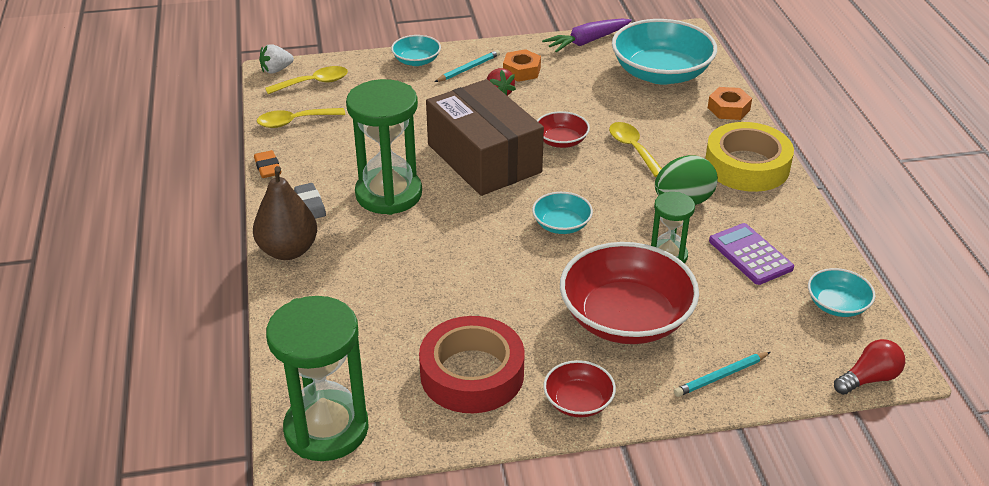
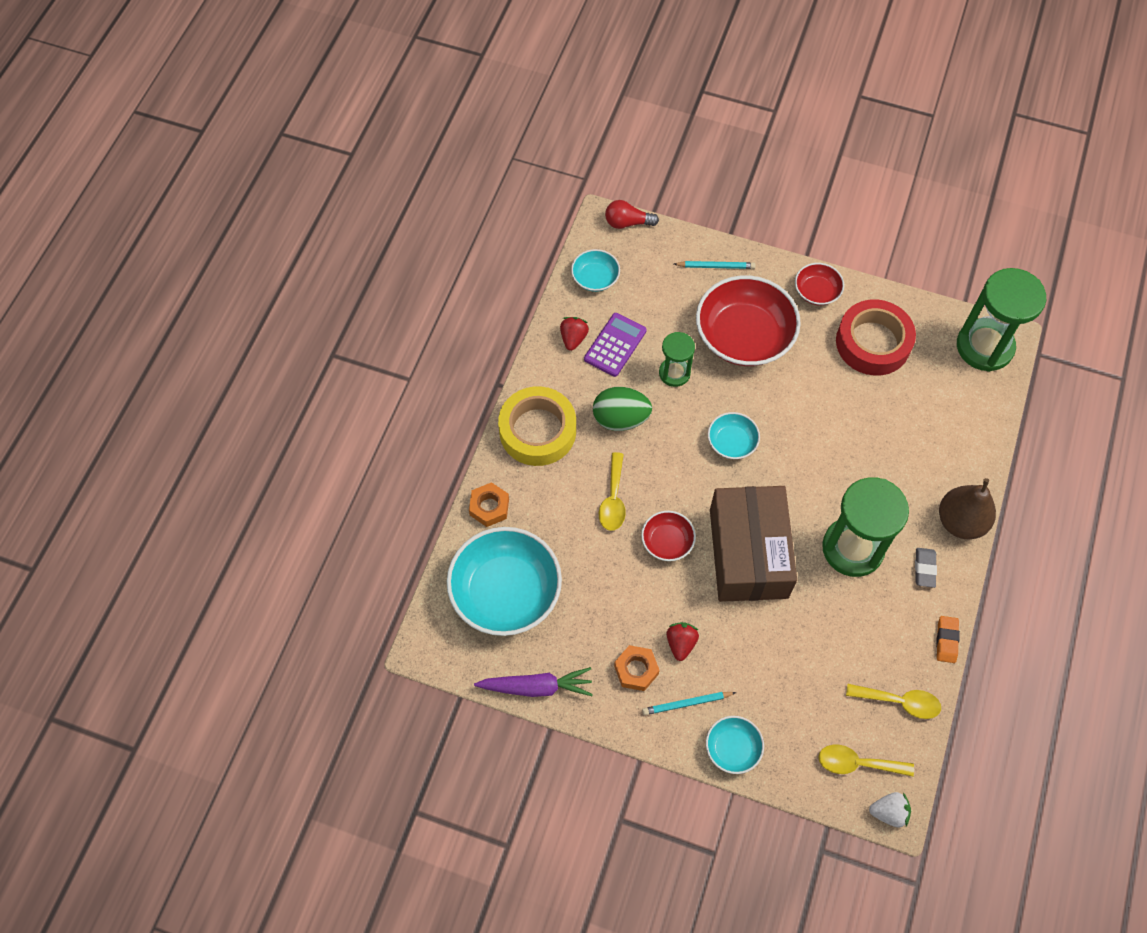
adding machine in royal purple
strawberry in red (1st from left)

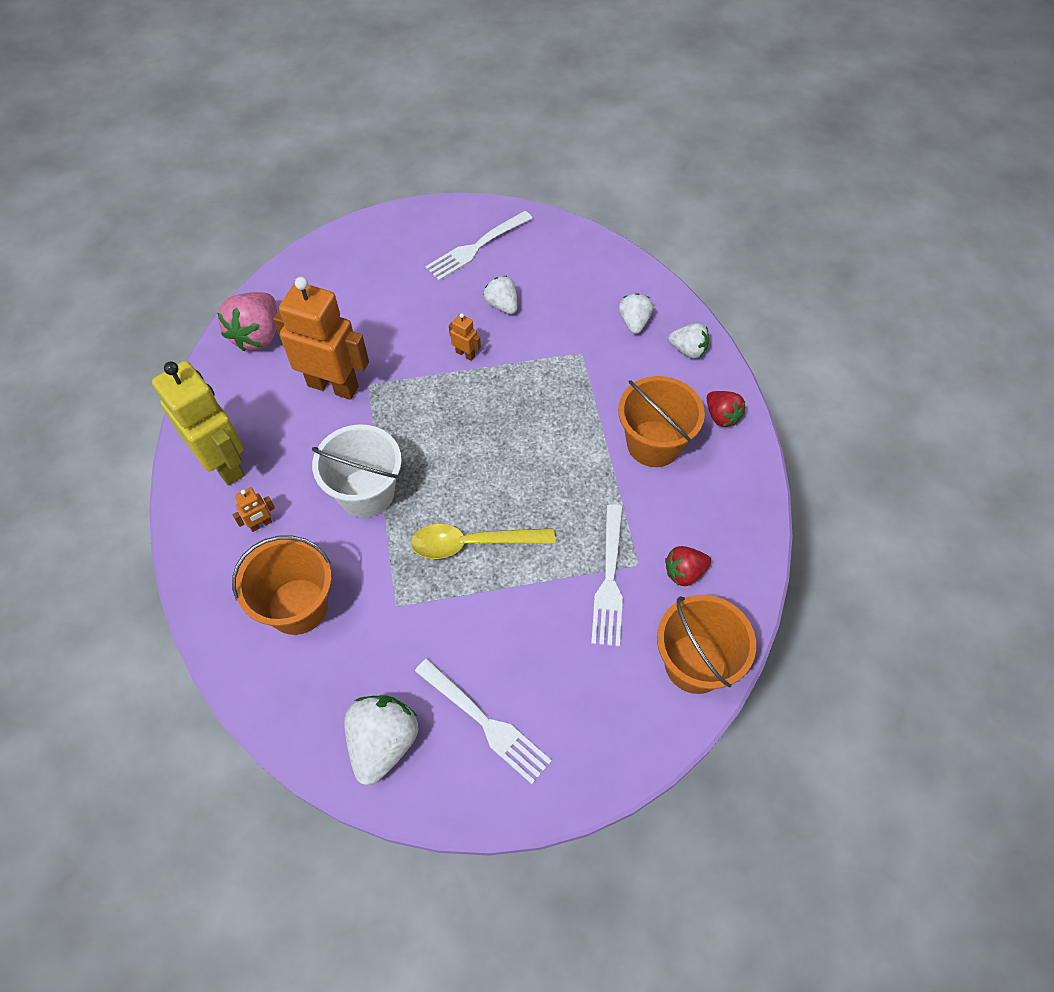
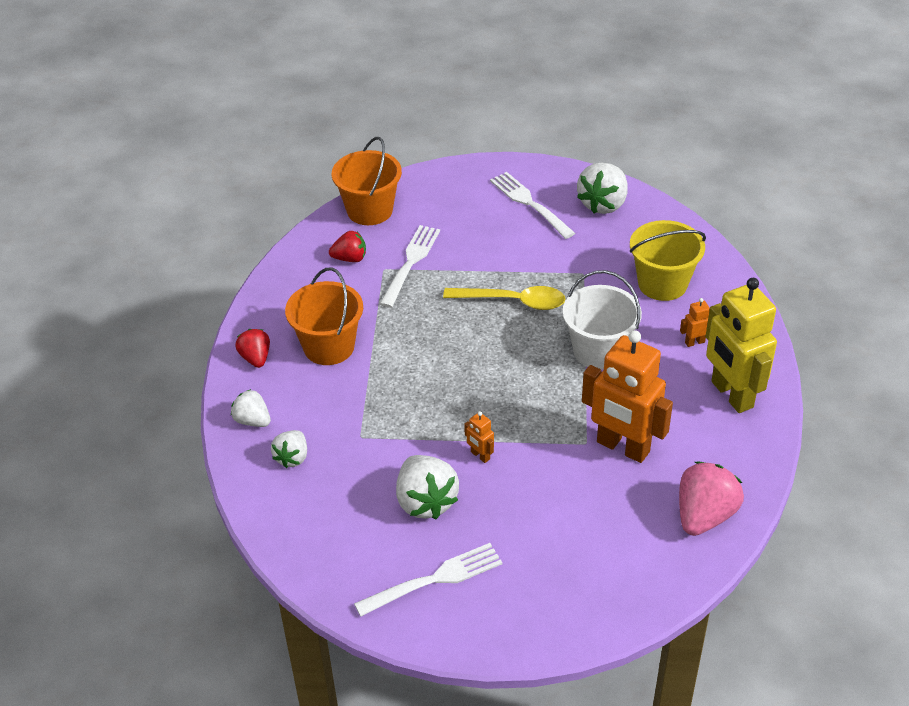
strawberry in white (3rd from left)
sand bucket in golden

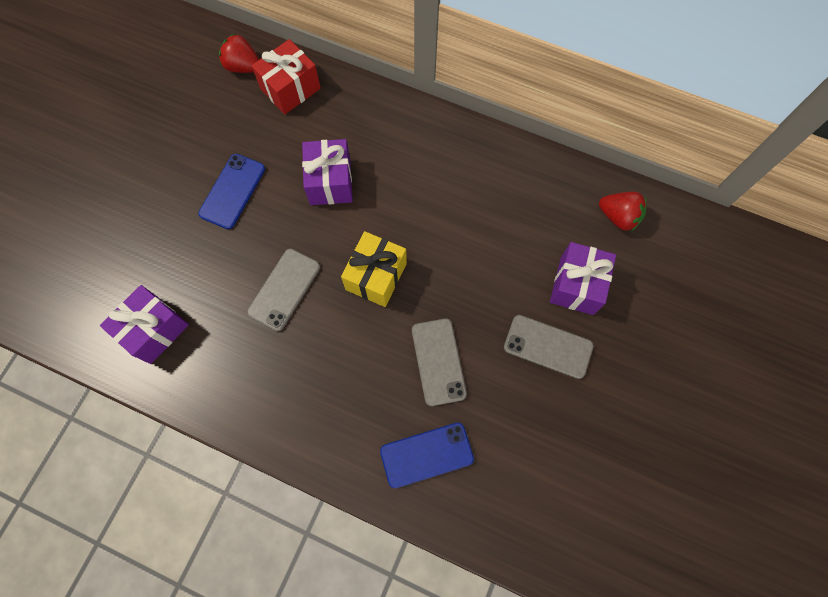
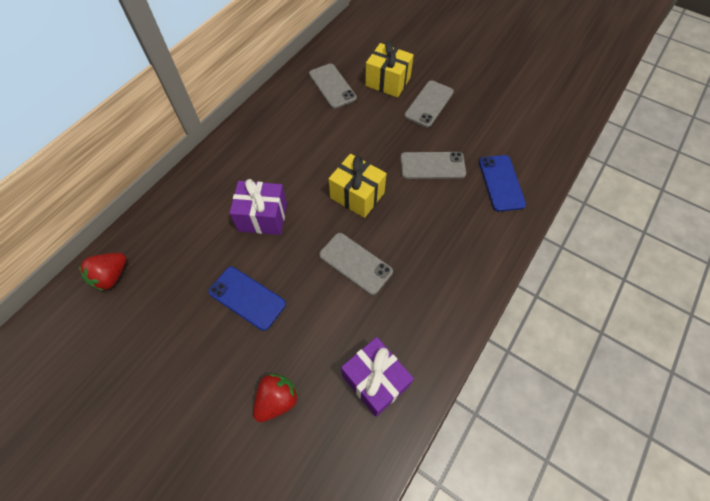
gift in red
strawberry in red (2nd from left)
gift in golden (2nd from left)
smartphone in grey (1st from left)

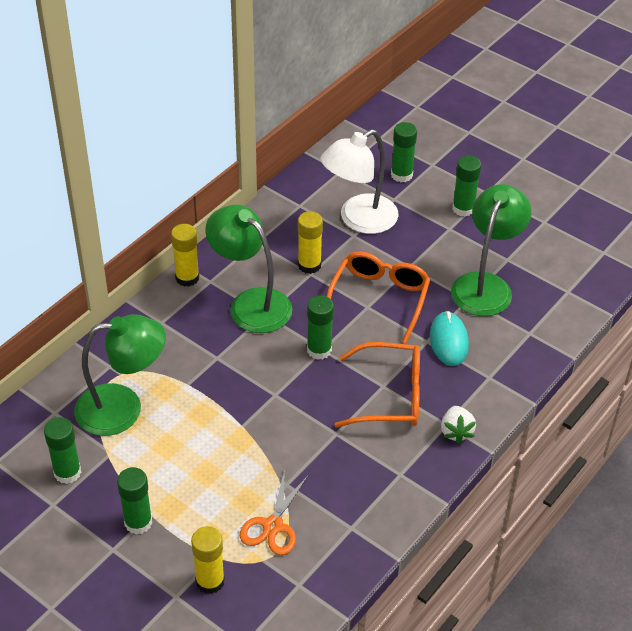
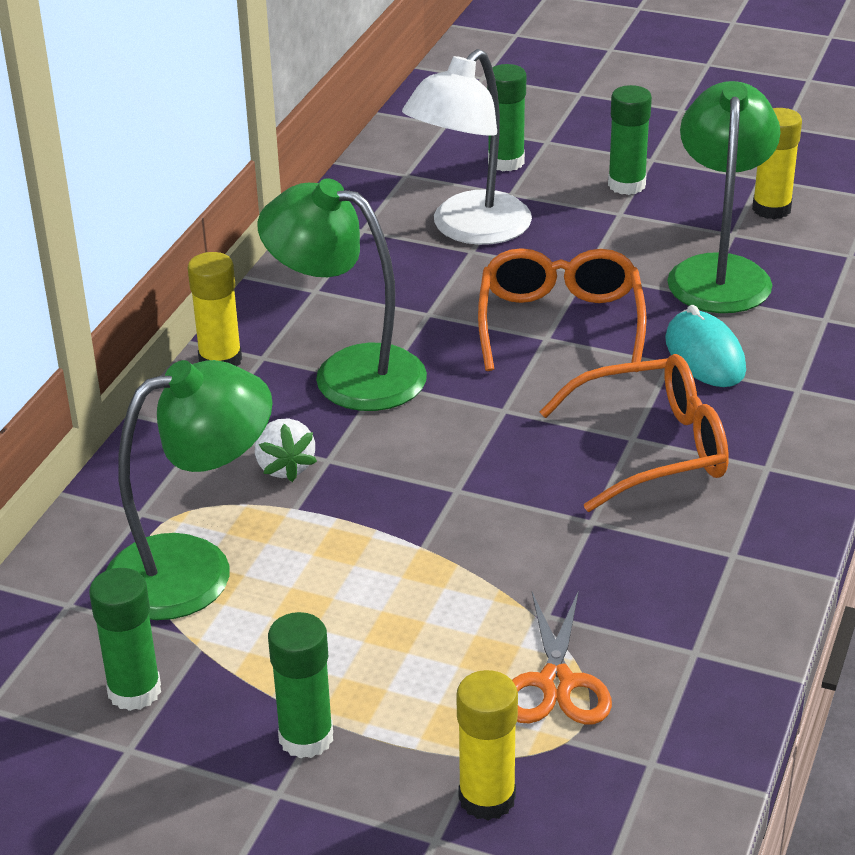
glue stick in golden (3rd from left)
glue stick in emerald (3rd from left in the first image)
strawberry in white

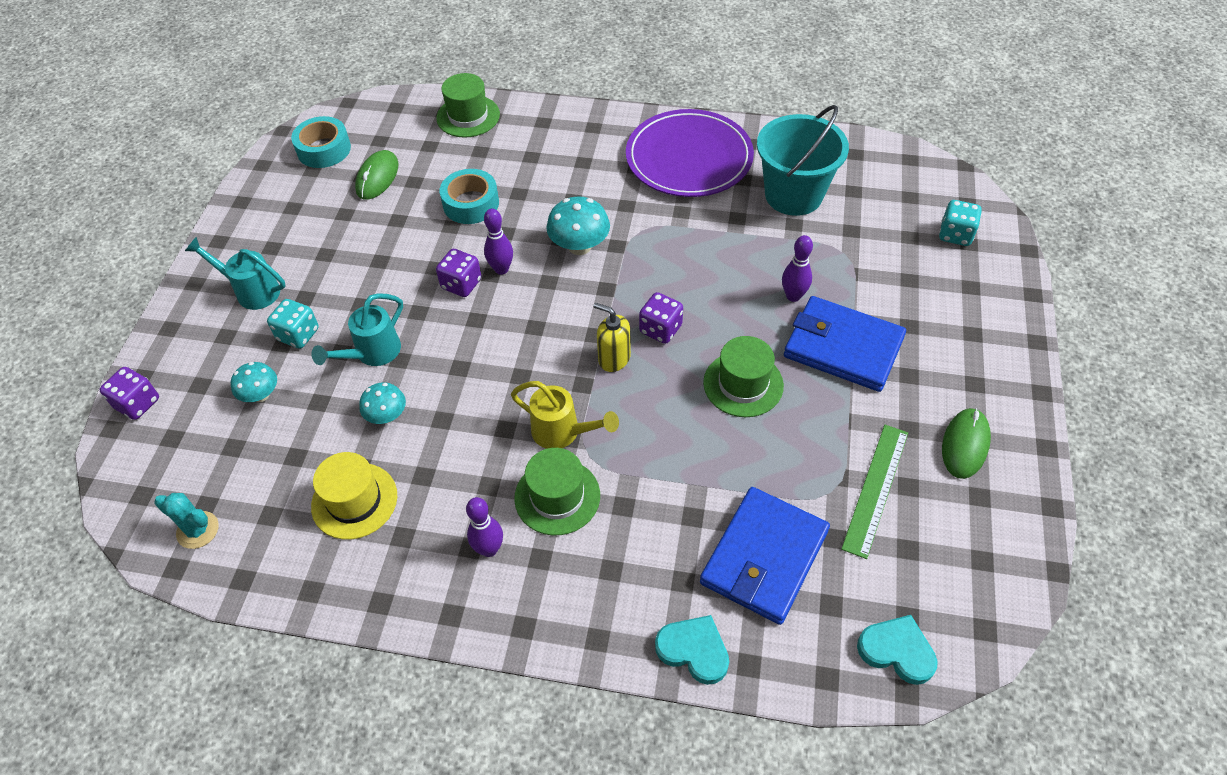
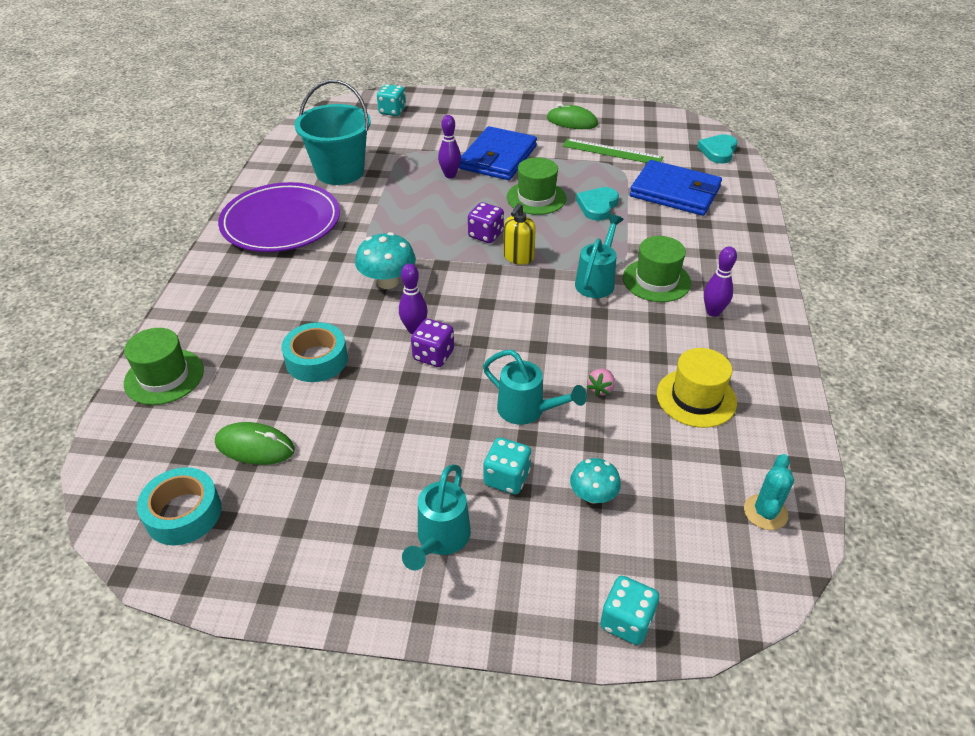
die in teal (3rd from left)
watering can in teal (3rd from left)
strawberry in pink
heart in teal (1st from left)

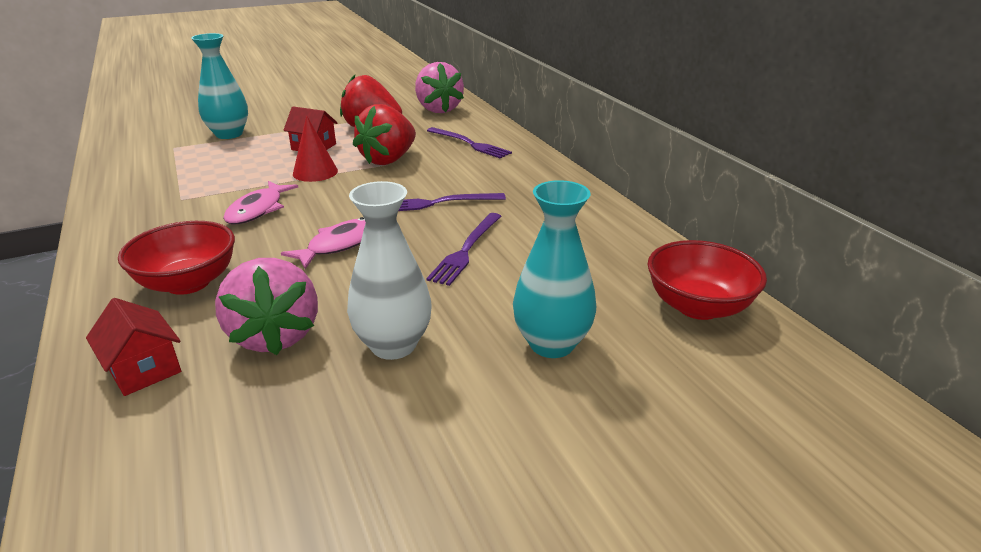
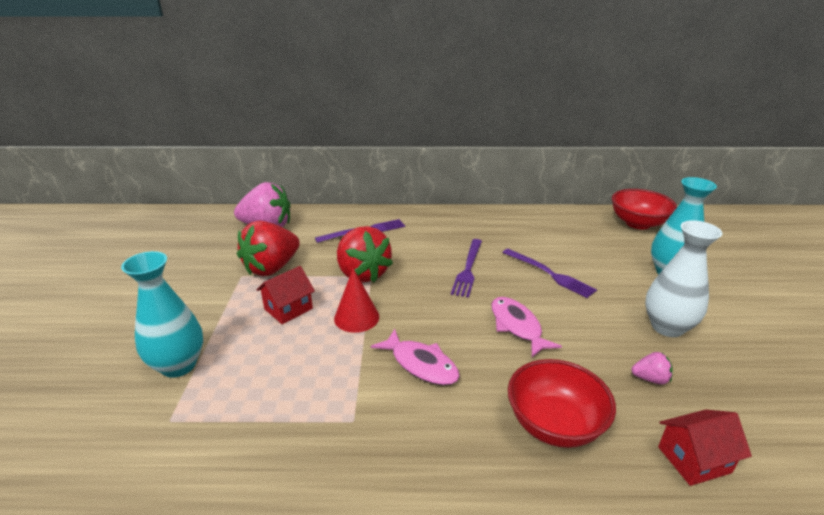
strawberry in pink (2nd from left)

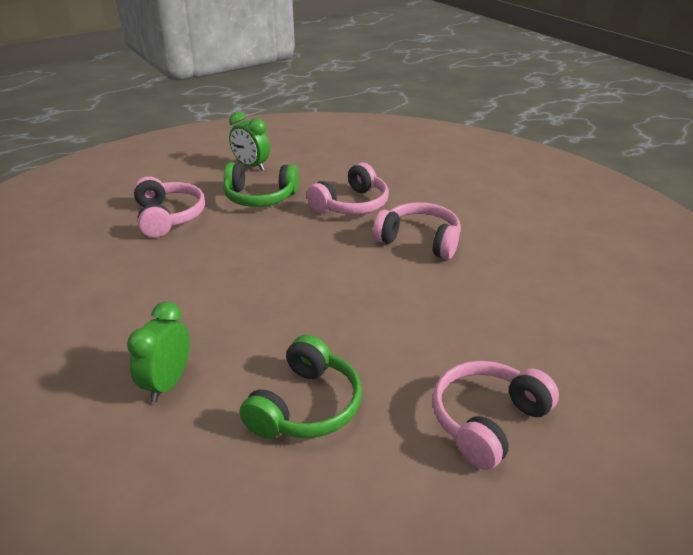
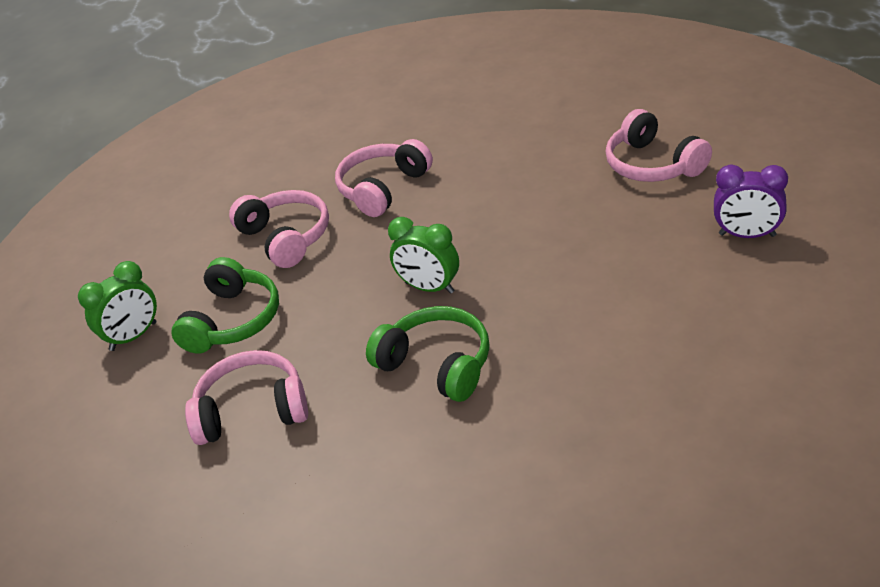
clock in emerald (2nd from left)
headset in emerald (2nd from left)
clock in royal purple

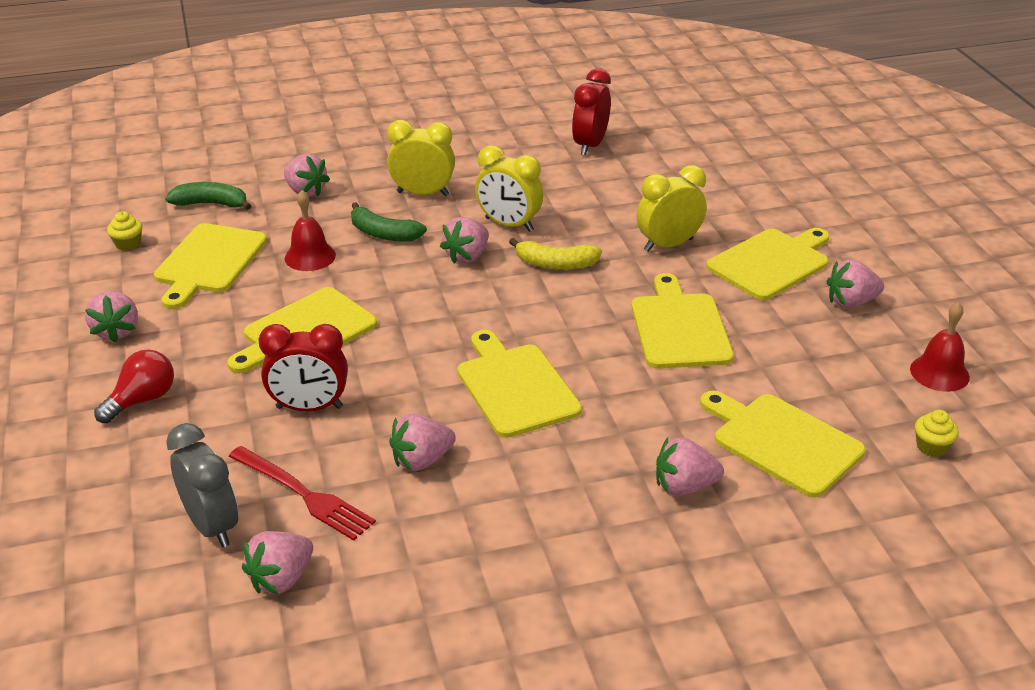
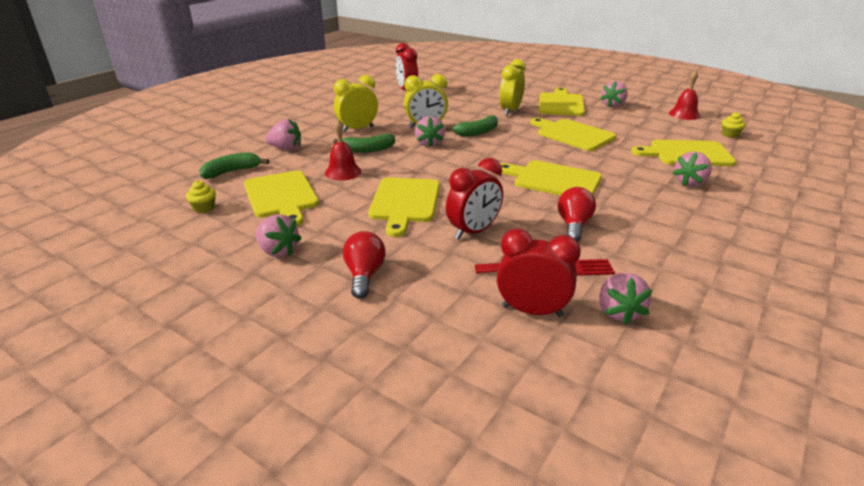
banana fruit in emerald (3rd from left)
light bulb in red (2nd from left)
clock in red (3rd from left)

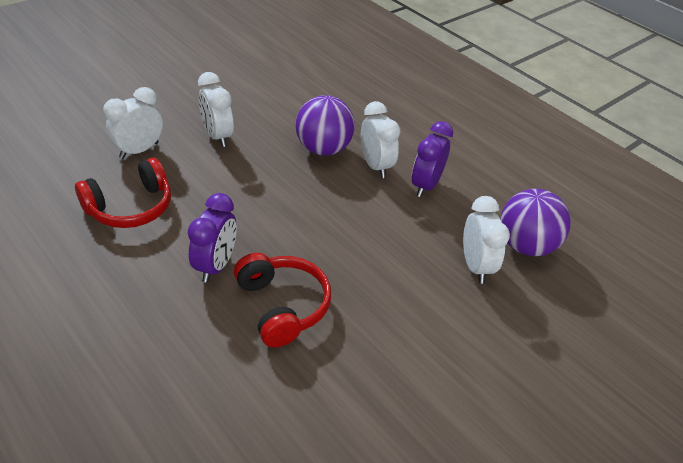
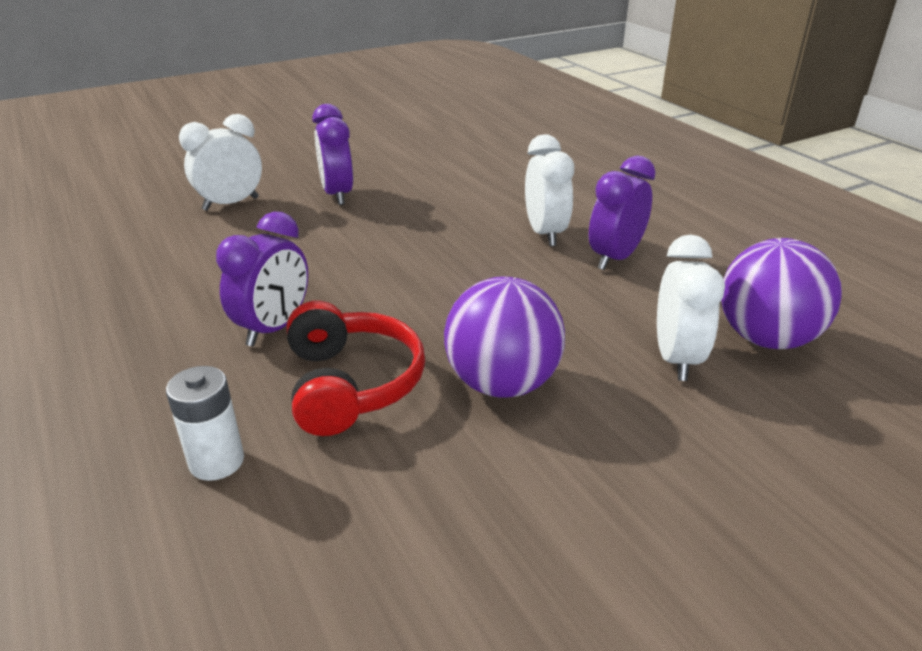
clock in royal purple (2nd from left)
sphere in royal purple (1st from left)
headset in red (1st from left in the first image)
power cell in white

